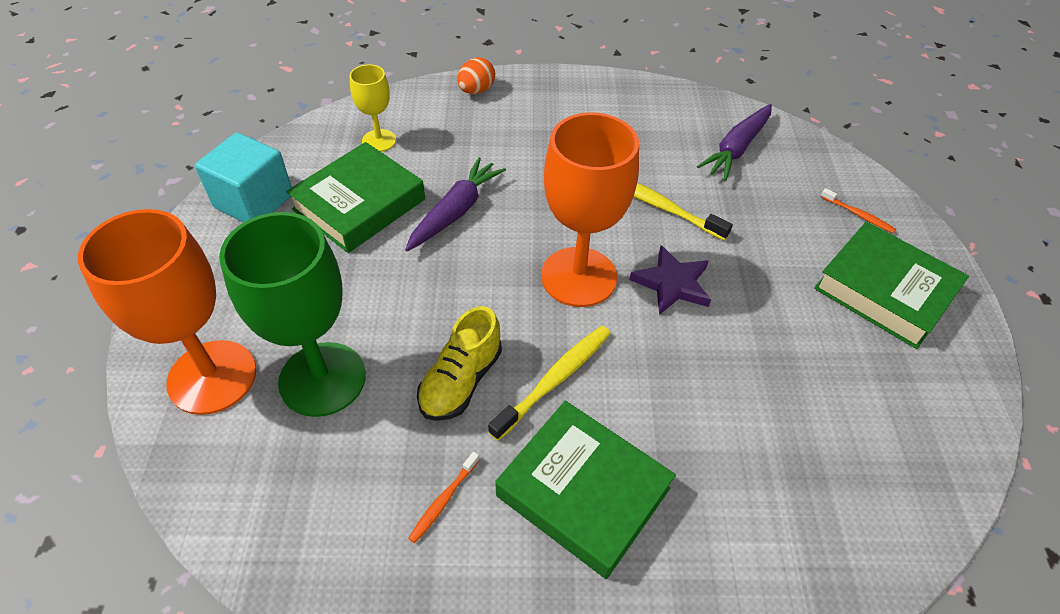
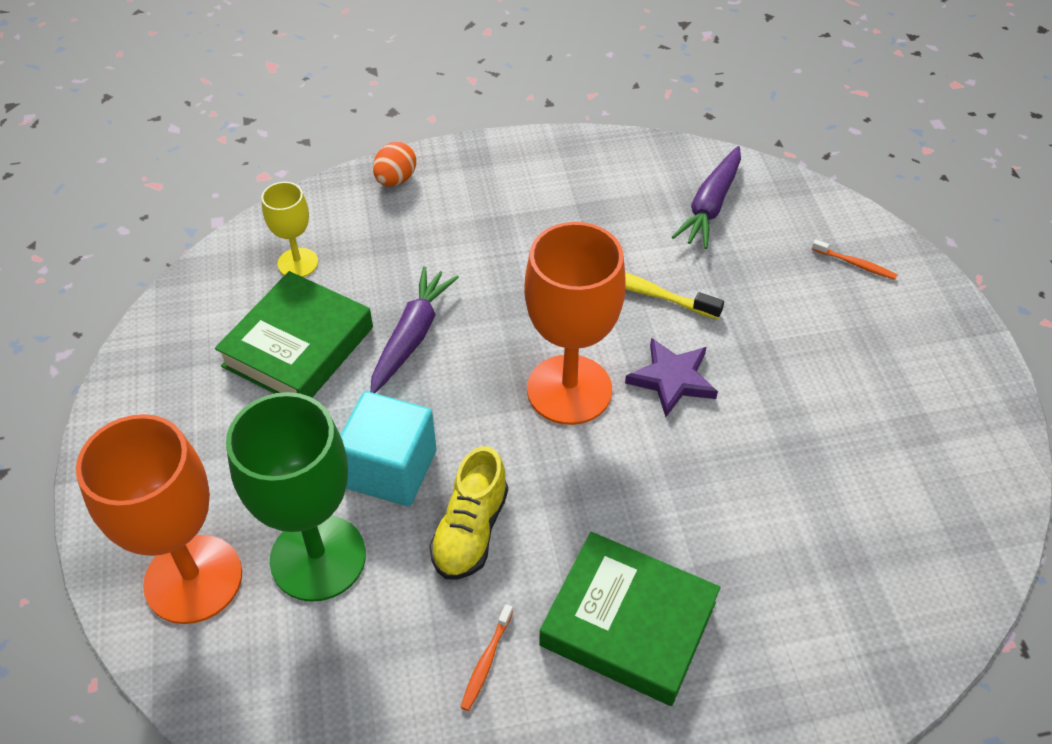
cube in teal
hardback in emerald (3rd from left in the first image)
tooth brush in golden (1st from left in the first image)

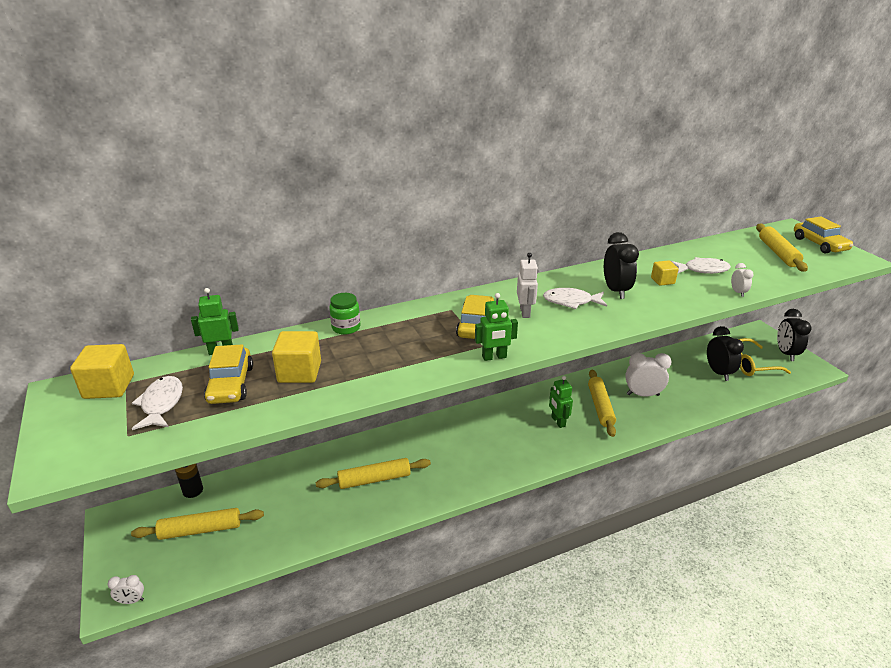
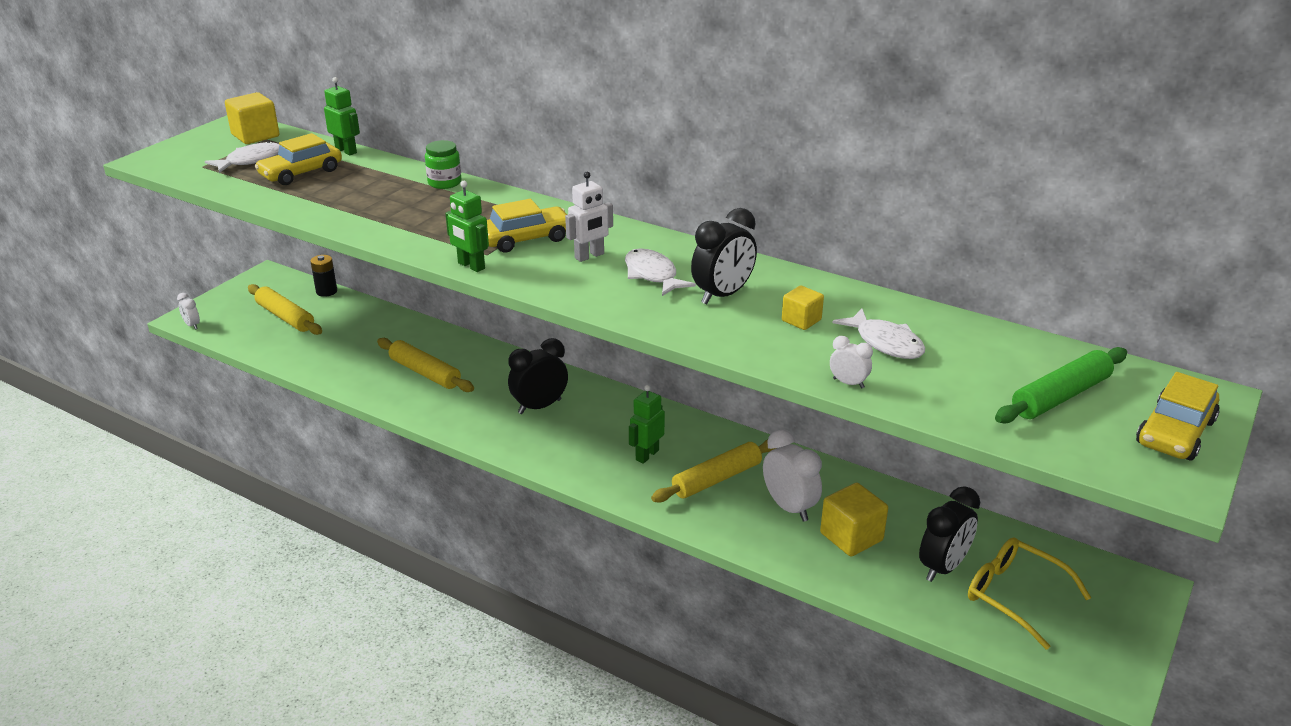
dough roller in emerald
clock in white (3rd from left)
clock in black (1st from left)
cube in golden (3rd from left)

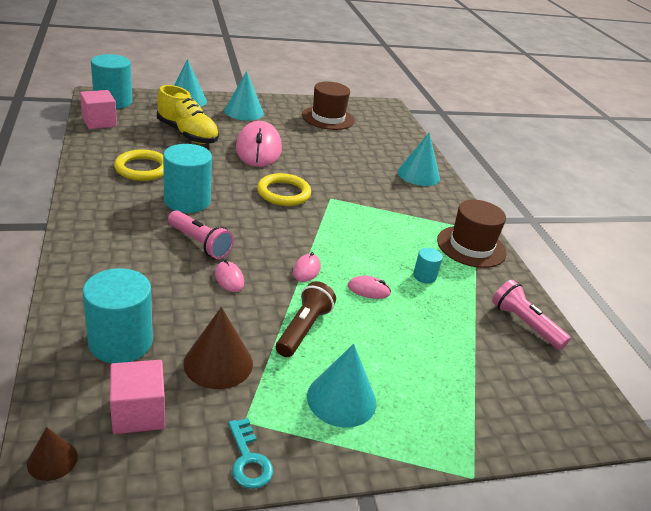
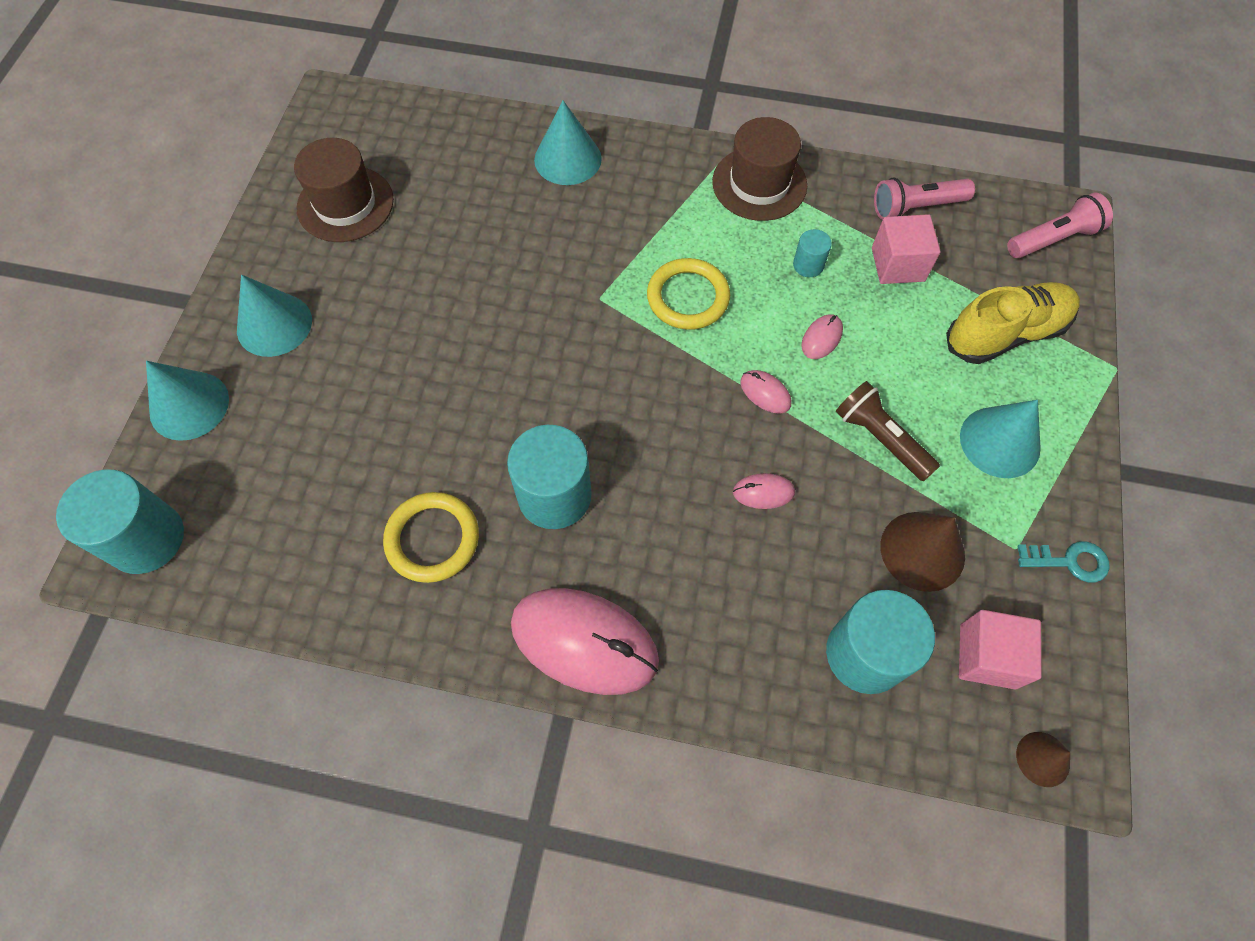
shoe in golden
cube in pink (1st from left)
computer mouse in pink (1st from left)
hoop in golden (2nd from left)
torch in pink (2nd from left)

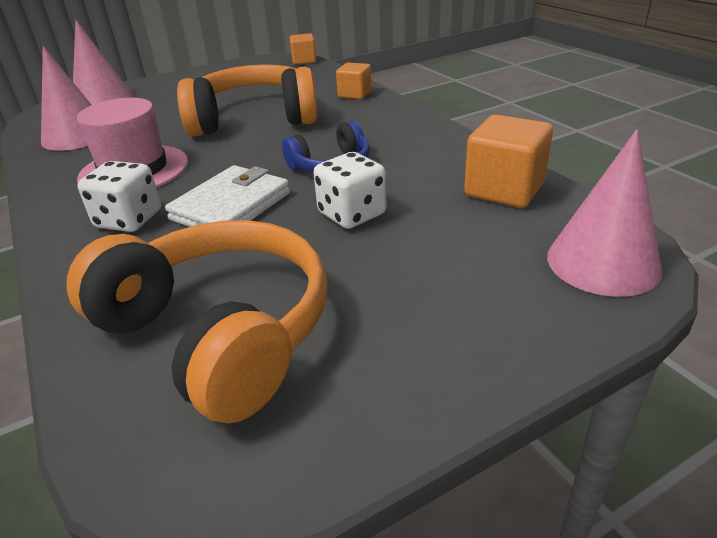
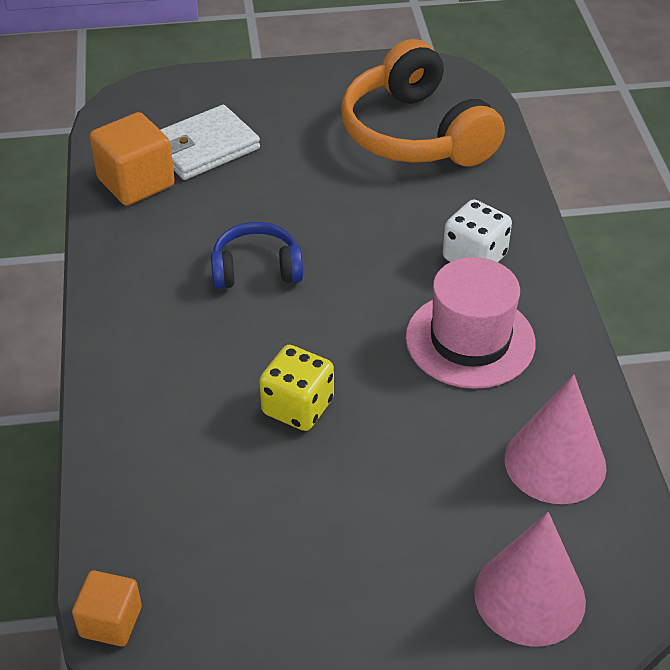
cube in bright orange (2nd from left in the first image)
die in golden
solid cone in pink (3rd from left in the first image)
die in white (2nd from left in the first image)
card wallet in white

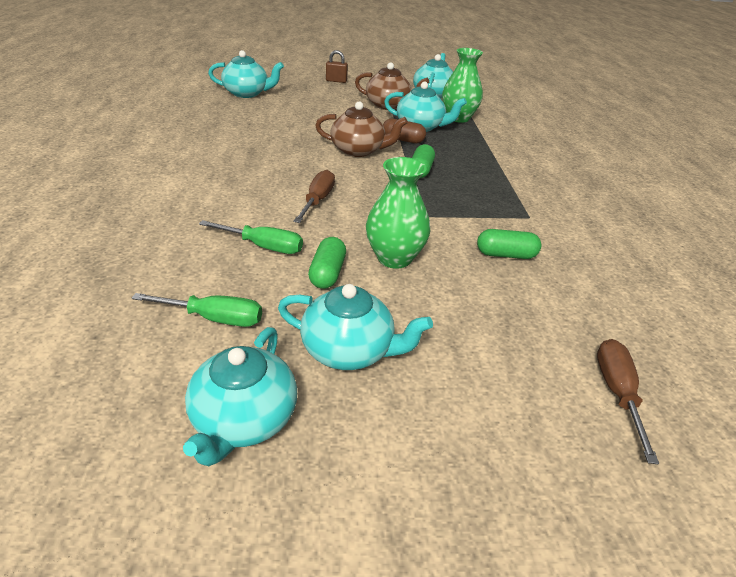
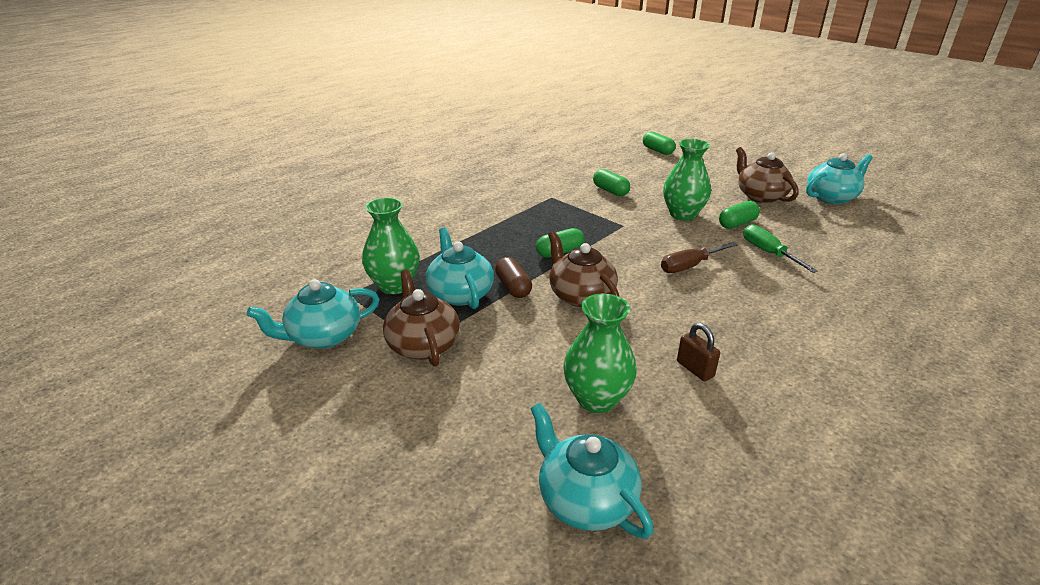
padlock in russet
china teapot in russet (3rd from left)
flat screwdriver in emerald (1st from left in the first image)
pill in emerald (3rd from left)
flower vase in emerald (2nd from left)

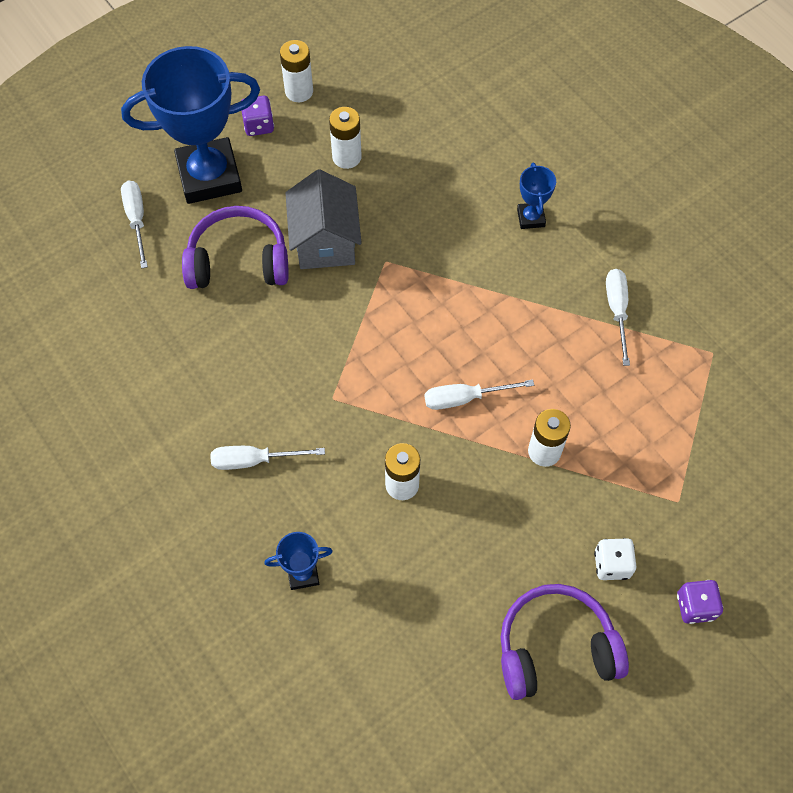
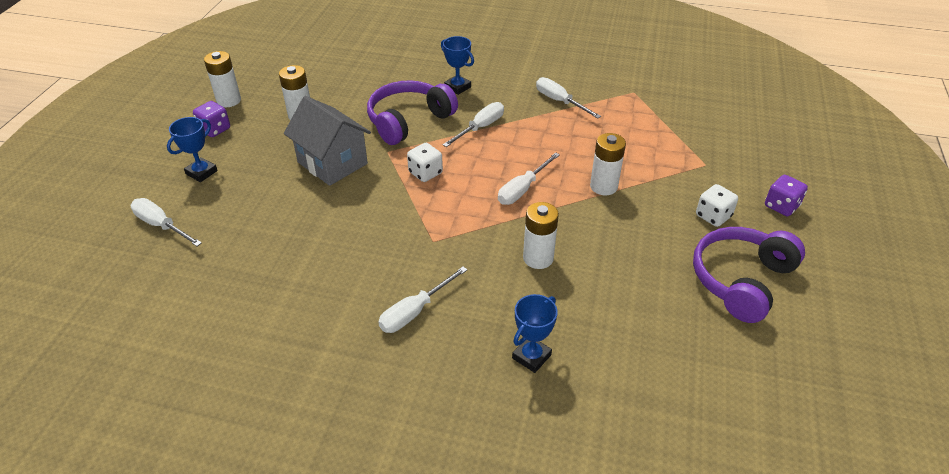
prize cup in cobalt (1st from left)
headset in royal purple (1st from left)
flat screwdriver in white (3rd from left)
die in white (1st from left)

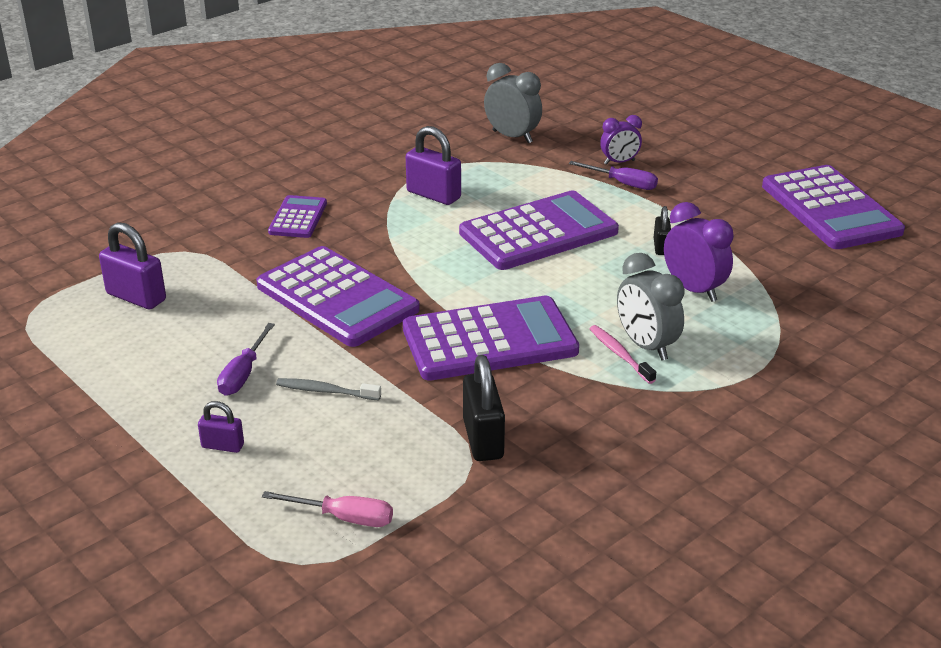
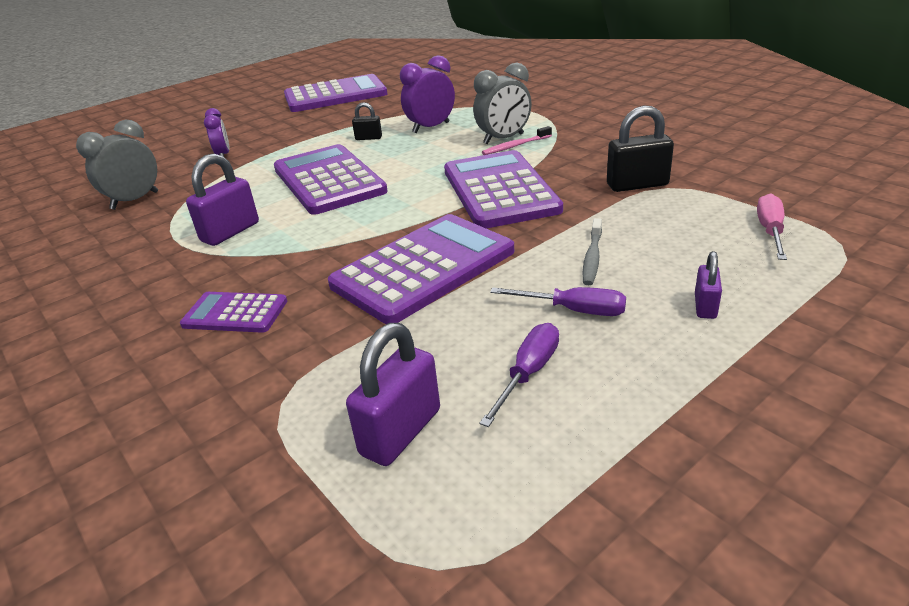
flat screwdriver in royal purple (1st from left)

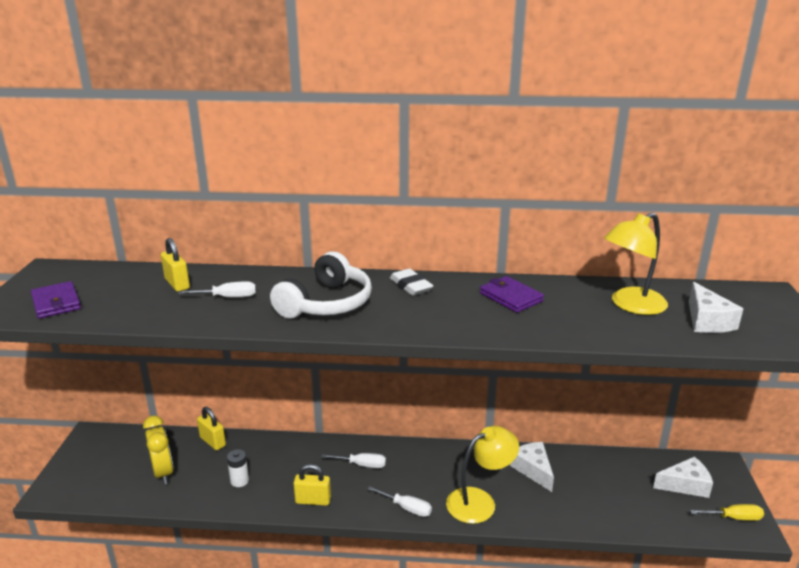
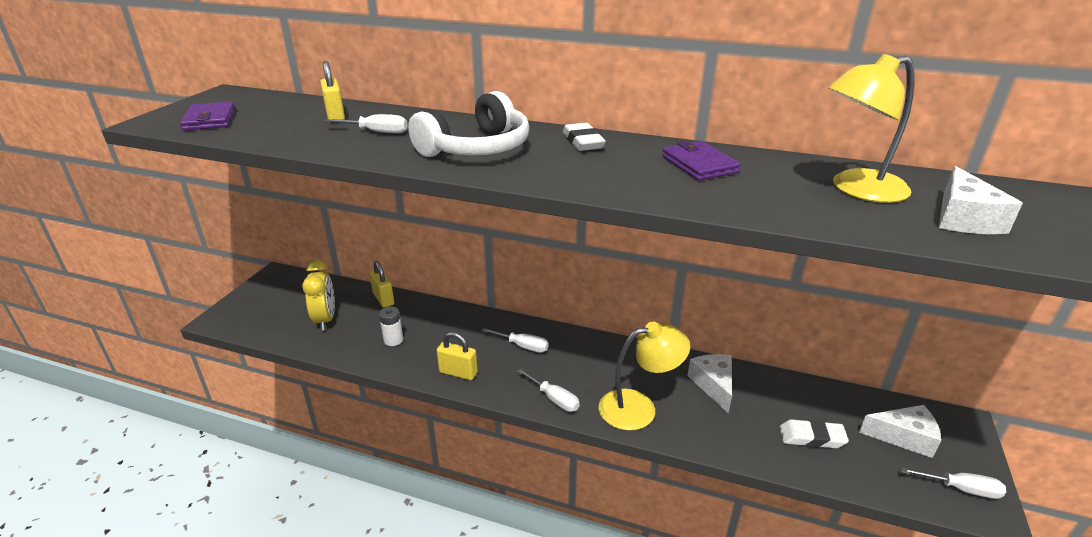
flat screwdriver in white (4th from left)
eraser in white (2nd from left)

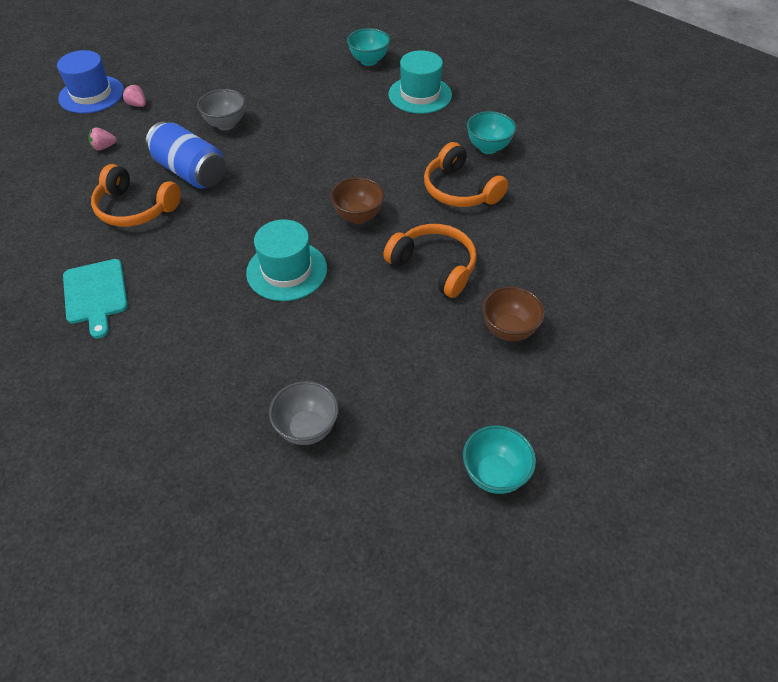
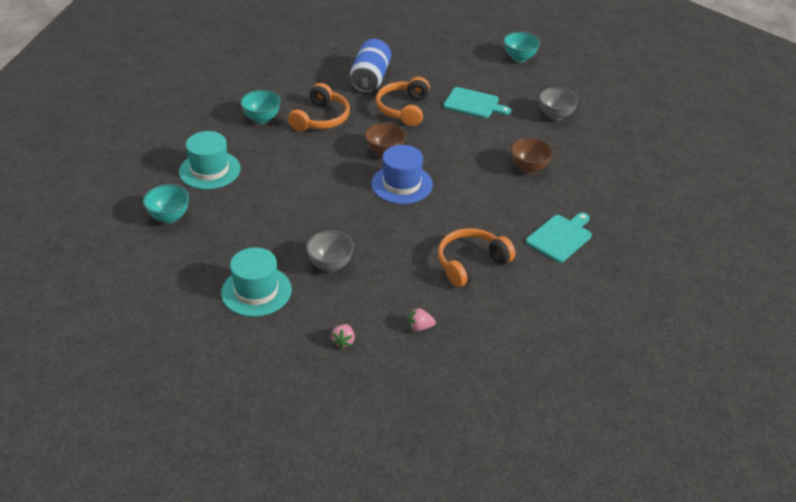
tall hat in cobalt
can in cobalt
strawberry in pink (2nd from left)
headset in bright orange (3rd from left)
tall hat in teal (2nd from left)
bowl in russet (2nd from left)
bread board in teal (1st from left)

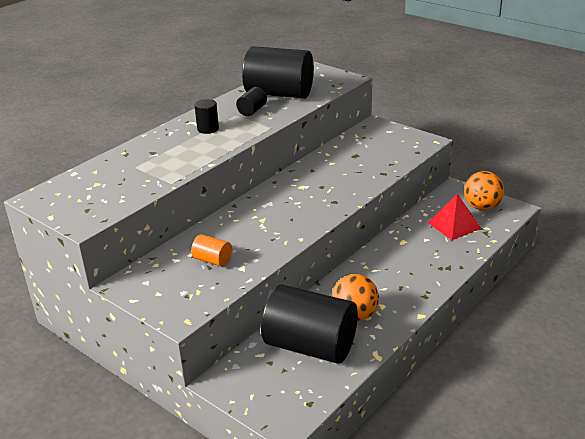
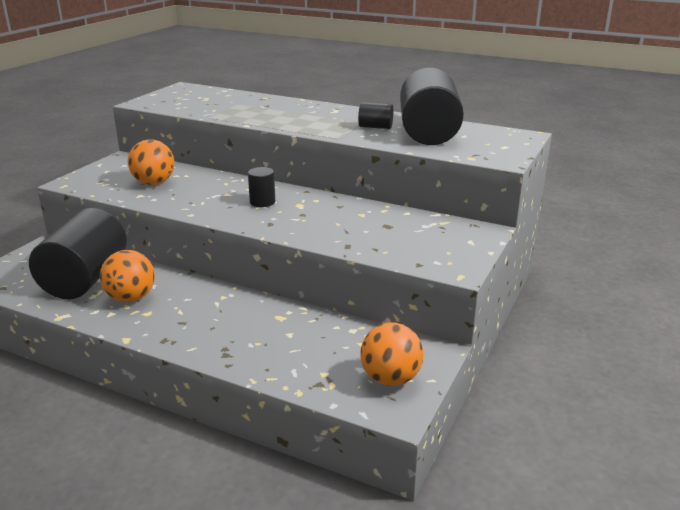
cylinder shape in black (2nd from left)
pyramid in red
sphere in bright orange (2nd from left)

